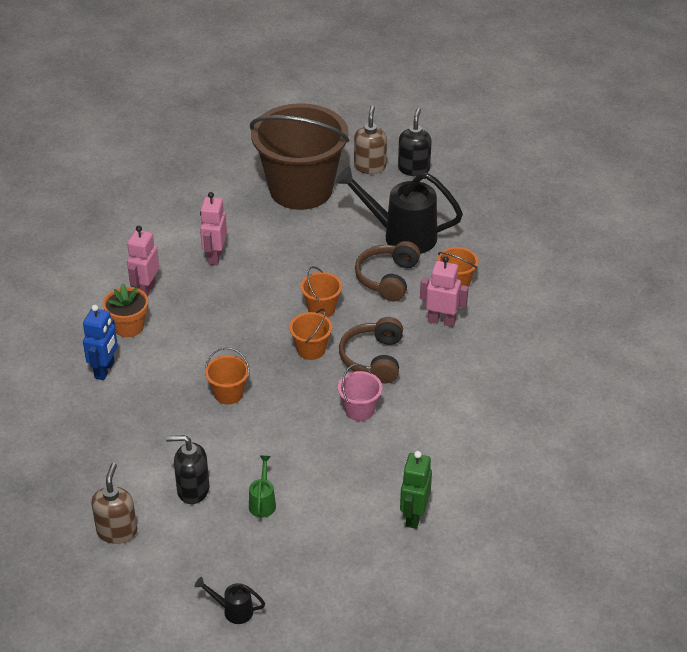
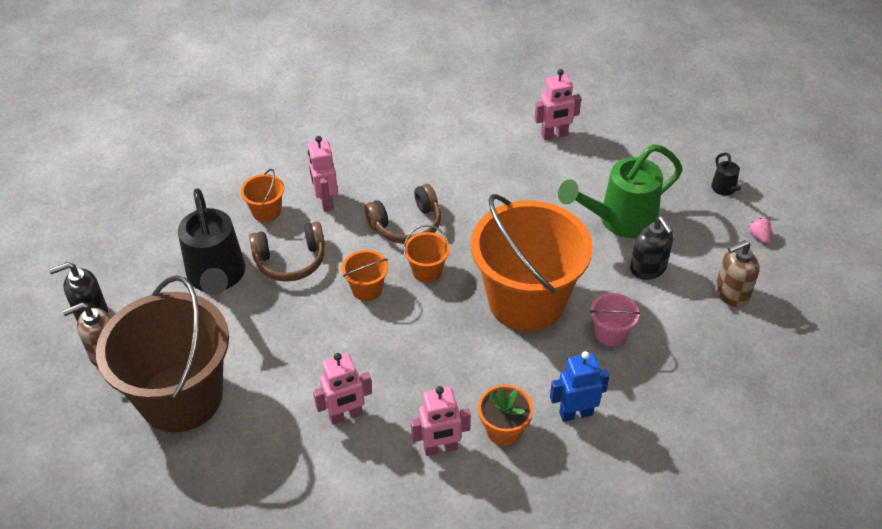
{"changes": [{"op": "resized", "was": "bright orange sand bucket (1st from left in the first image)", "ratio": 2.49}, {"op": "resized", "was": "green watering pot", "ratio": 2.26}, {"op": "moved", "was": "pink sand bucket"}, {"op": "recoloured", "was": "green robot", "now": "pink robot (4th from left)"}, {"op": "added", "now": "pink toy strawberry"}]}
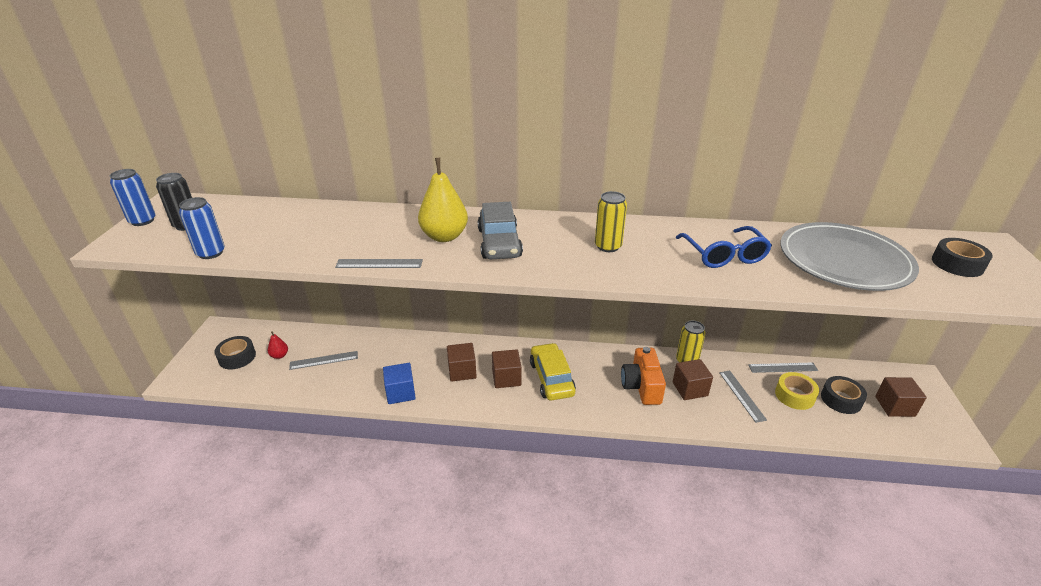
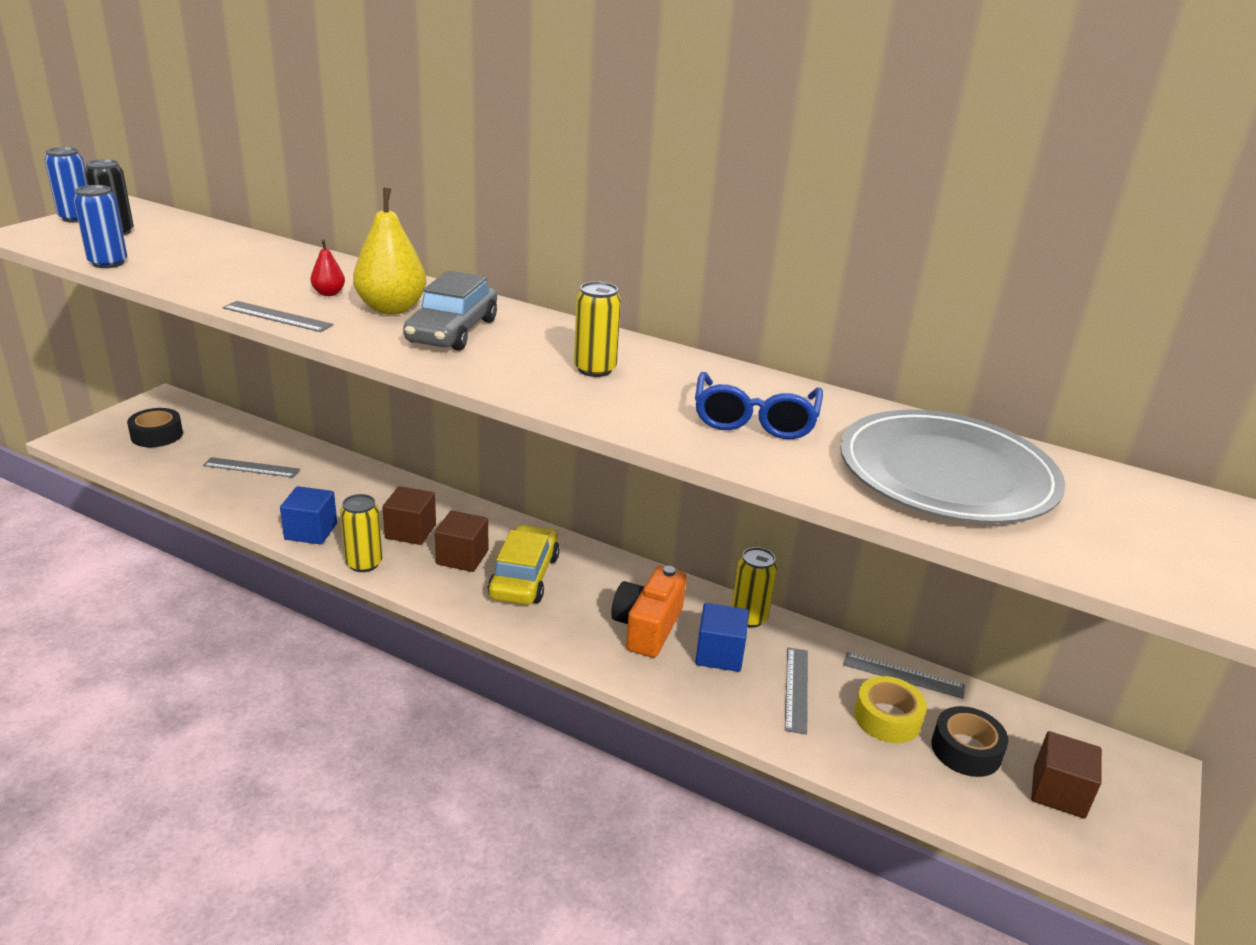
{"changes": [{"op": "moved", "was": "scarlet pear fruit"}, {"op": "recoloured", "was": "brown solid cube (3rd from left)", "now": "blue solid cube (2nd from left)"}, {"op": "removed", "was": "black sticky tape (3rd from left)"}, {"op": "added", "now": "bright yellow tin (1st from left)"}]}
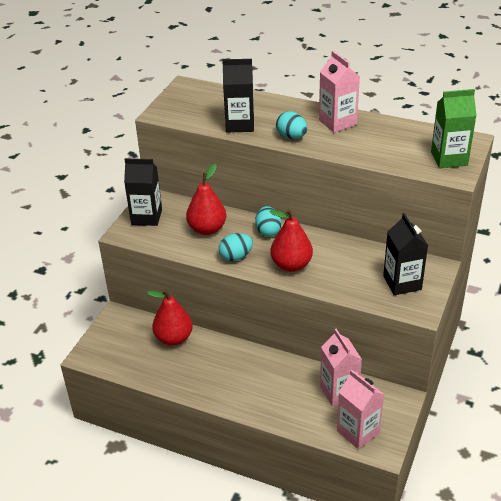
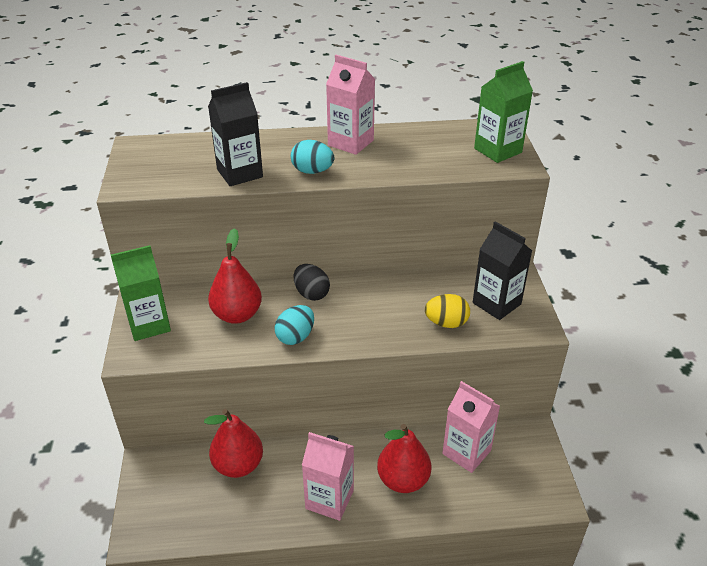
{"changes": [{"op": "recoloured", "was": "black milk carton (1st from left)", "now": "green milk carton (1st from left)"}, {"op": "recoloured", "was": "teal egg shape (2nd from left)", "now": "black egg shape"}, {"op": "moved", "was": "scarlet pear fruit (3rd from left)"}, {"op": "moved", "was": "pink milk carton (3rd from left in the first image)", "now": "pink milk carton (1st from left)"}, {"op": "added", "now": "bright yellow egg shape"}]}
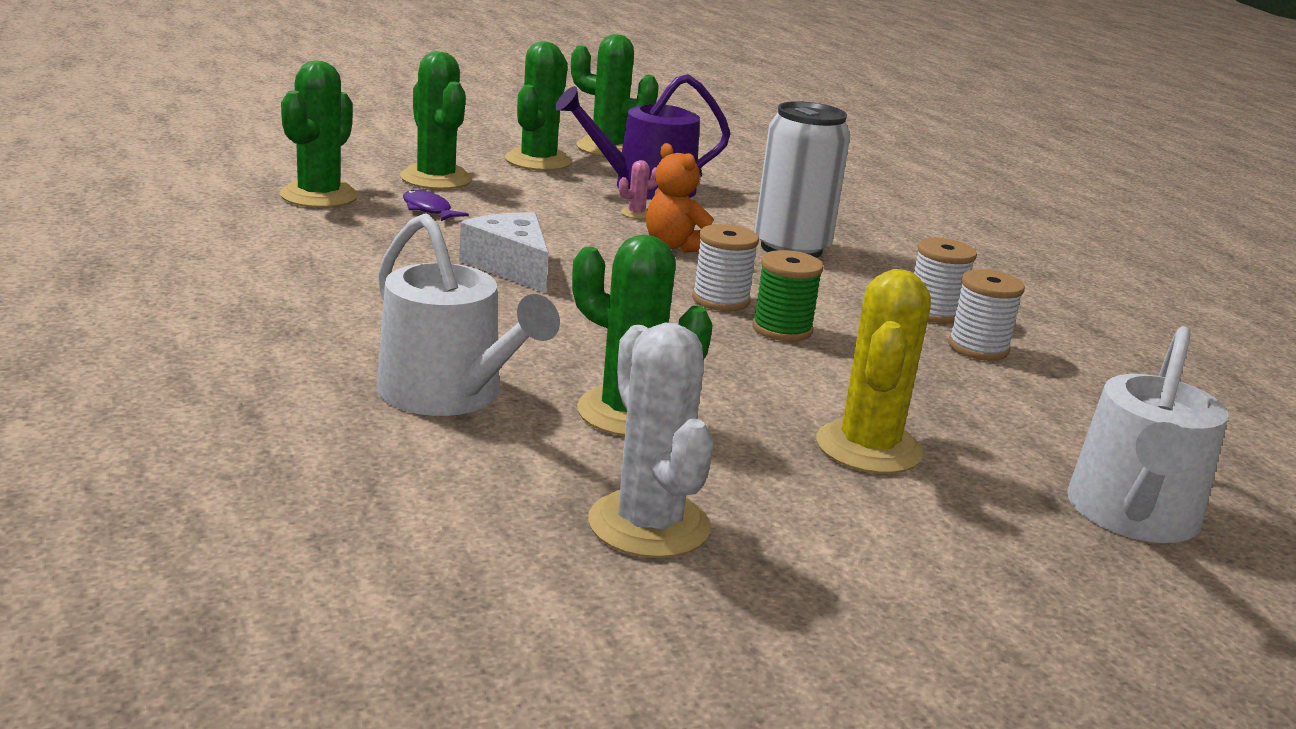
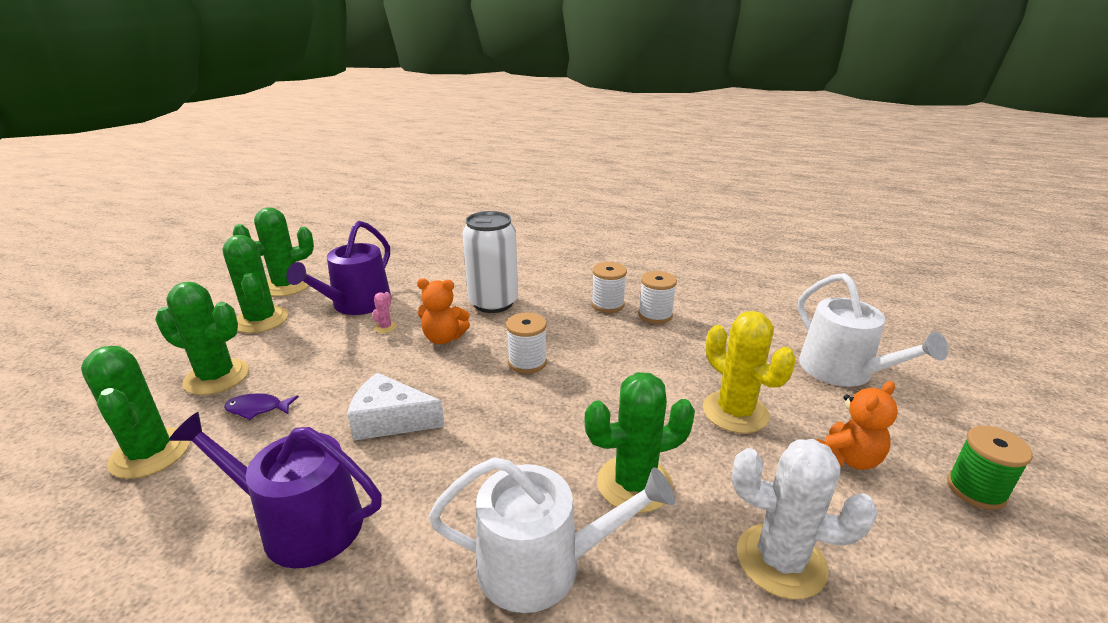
{"changes": [{"op": "moved", "was": "green reel of thread"}, {"op": "added", "now": "purple watering pot (1st from left)"}, {"op": "added", "now": "bright orange teddy bear (2nd from left)"}]}
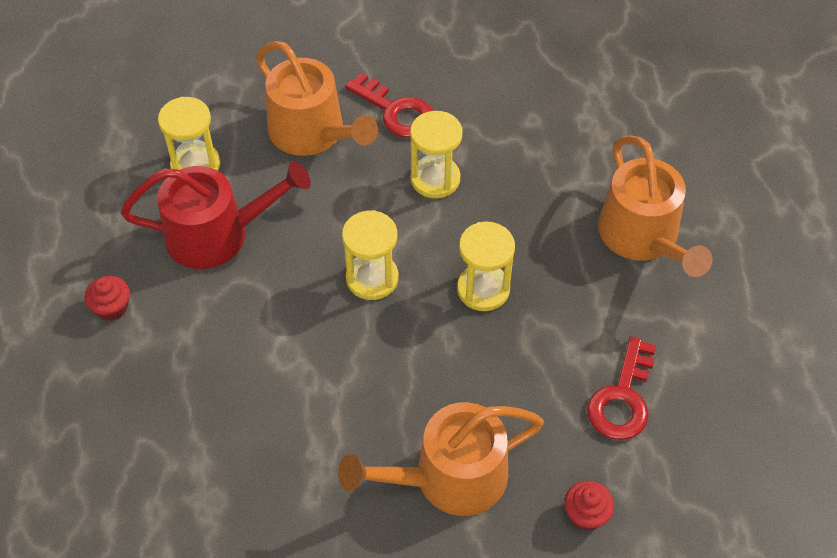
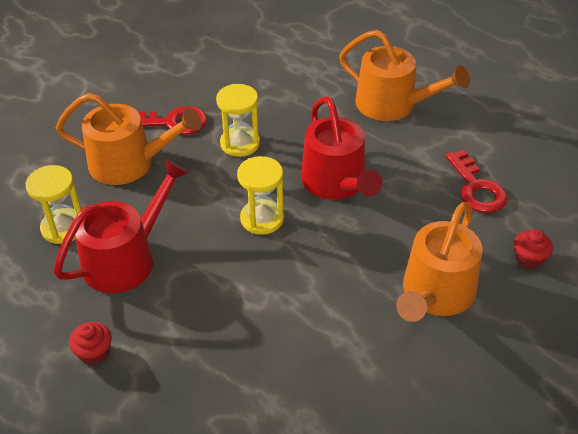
{"changes": [{"op": "replaced", "was": "bright yellow sandglass (4th from left)", "now": "scarlet watering pot (2nd from left)"}]}
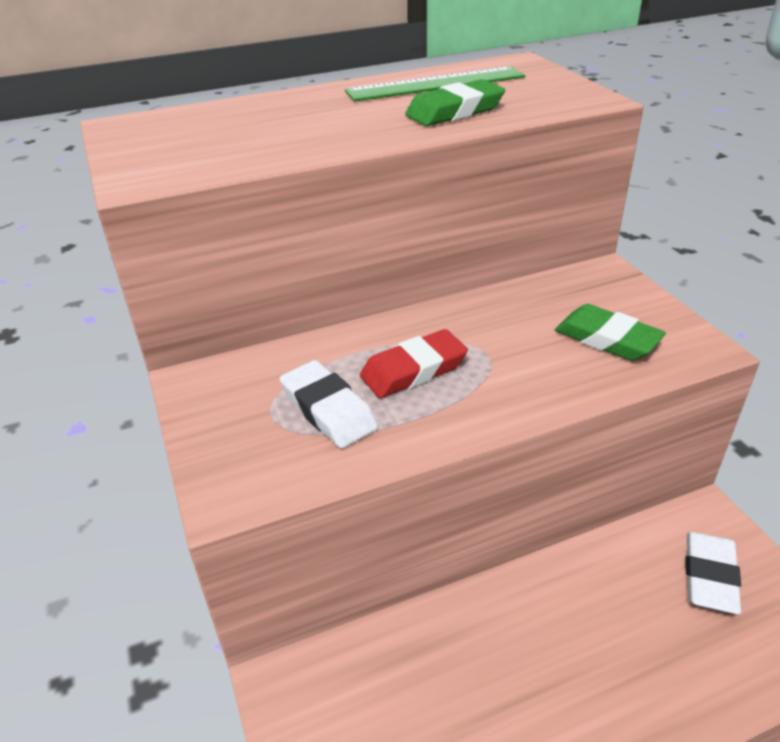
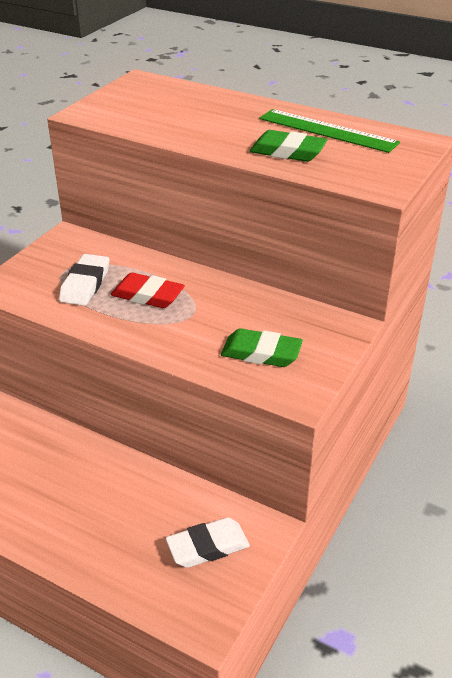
{"changes": [{"op": "turned", "was": "green pencil eraser (2nd from left in the first image)", "clockwise": -75}]}
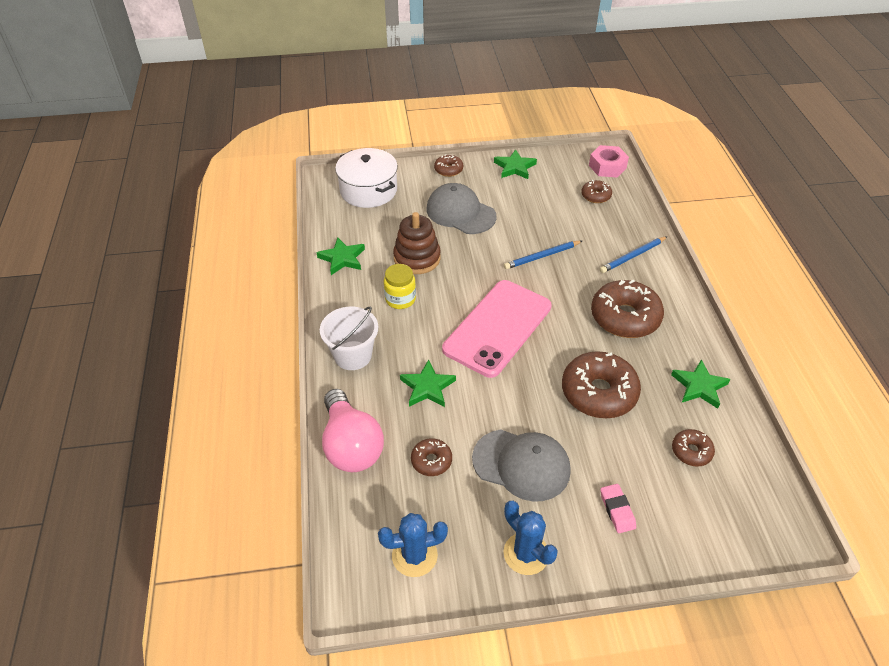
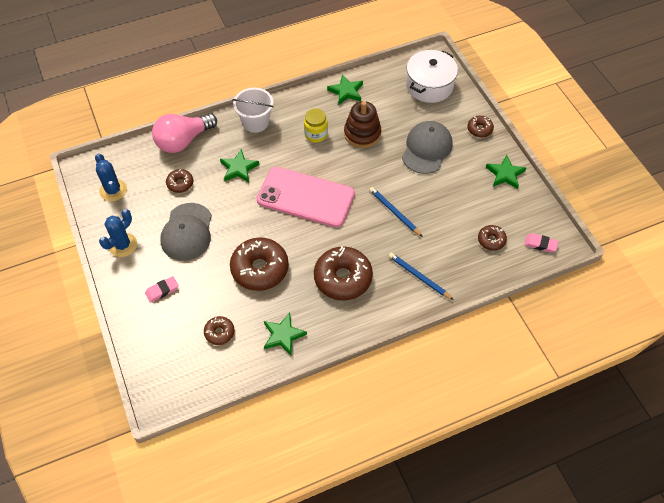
{"changes": [{"op": "replaced", "was": "pink hex nut", "now": "pink pencil eraser (2nd from left)"}]}
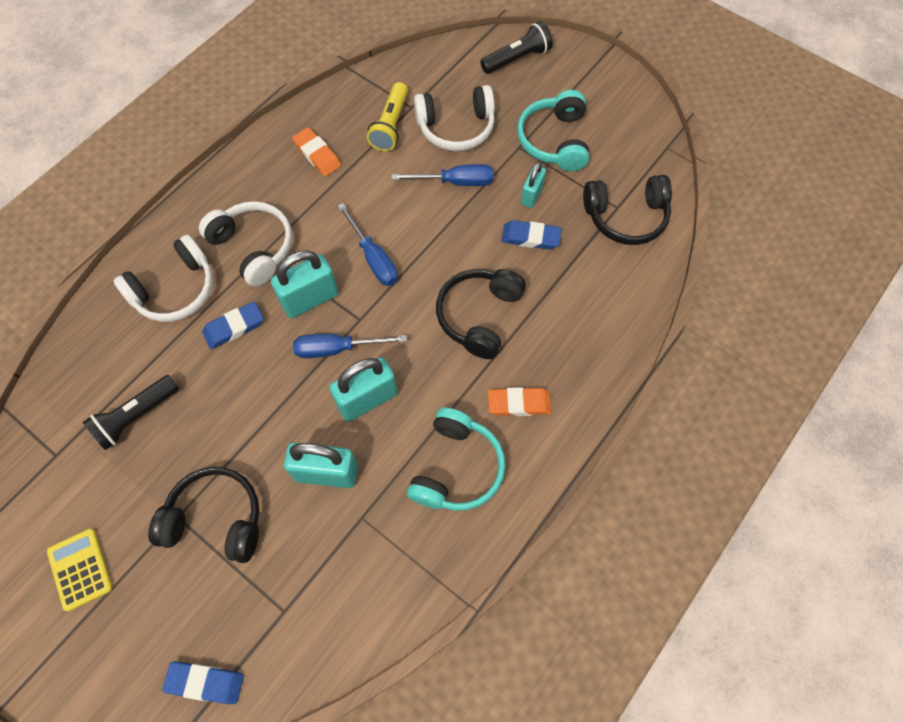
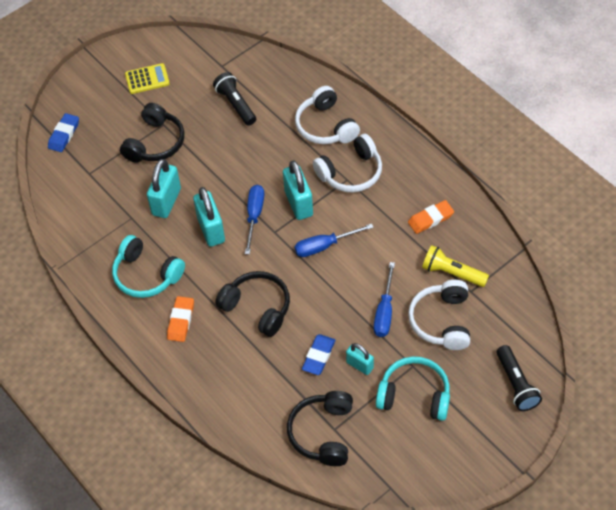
{"changes": [{"op": "removed", "was": "blue pencil eraser (2nd from left)"}]}
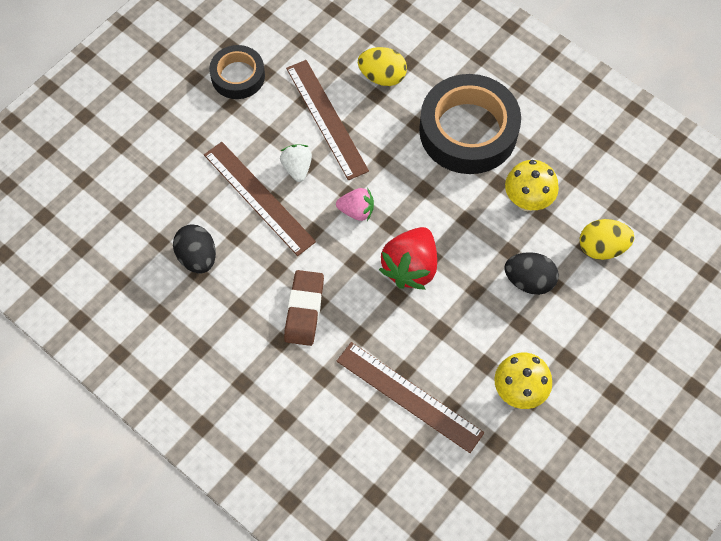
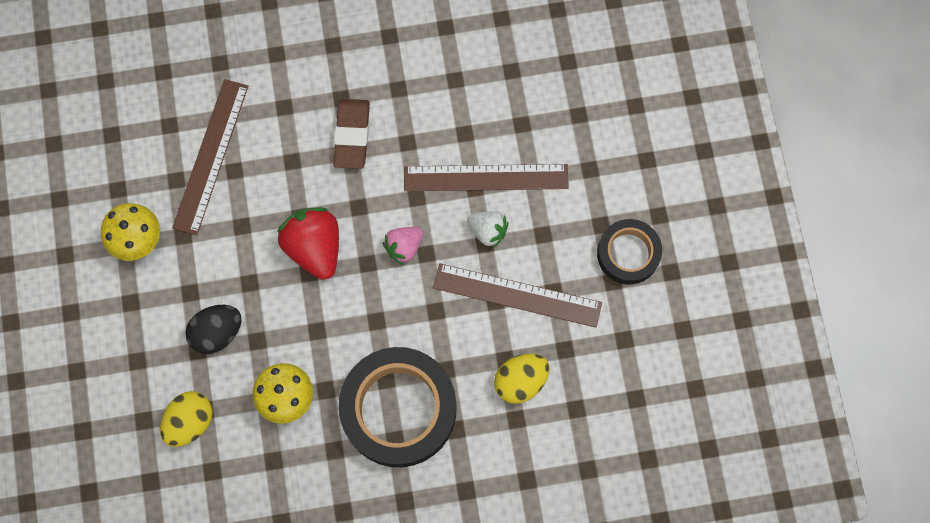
{"changes": [{"op": "removed", "was": "black egg shape (1st from left)"}, {"op": "turned", "was": "brown pencil eraser", "clockwise": 45}, {"op": "turned", "was": "brown ruler (3rd from left in the first image)", "clockwise": -60}]}
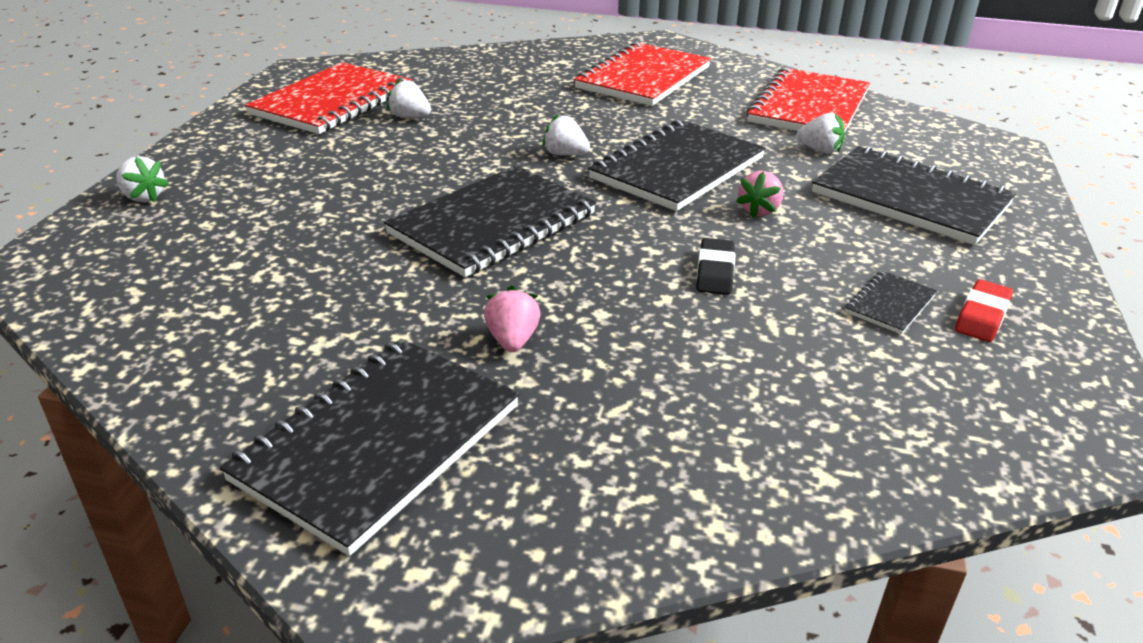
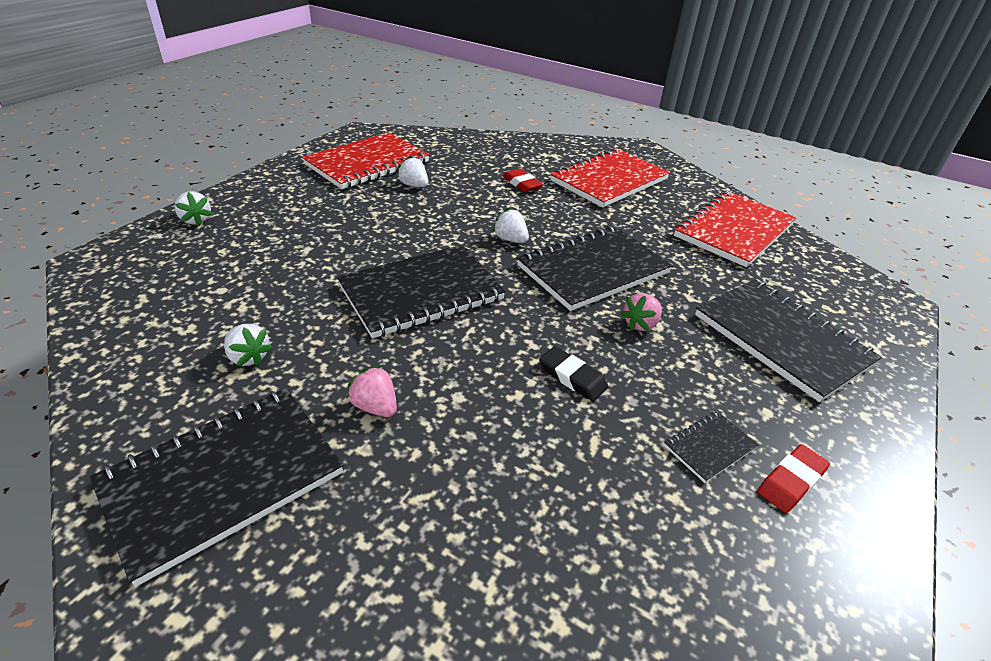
{"changes": [{"op": "turned", "was": "pink toy strawberry (1st from left)", "clockwise": -60}, {"op": "turned", "was": "black pencil eraser", "clockwise": -75}, {"op": "moved", "was": "pure white toy strawberry (4th from left in the first image)", "now": "pure white toy strawberry (2nd from left)"}, {"op": "added", "now": "scarlet pencil eraser (1st from left)"}]}
